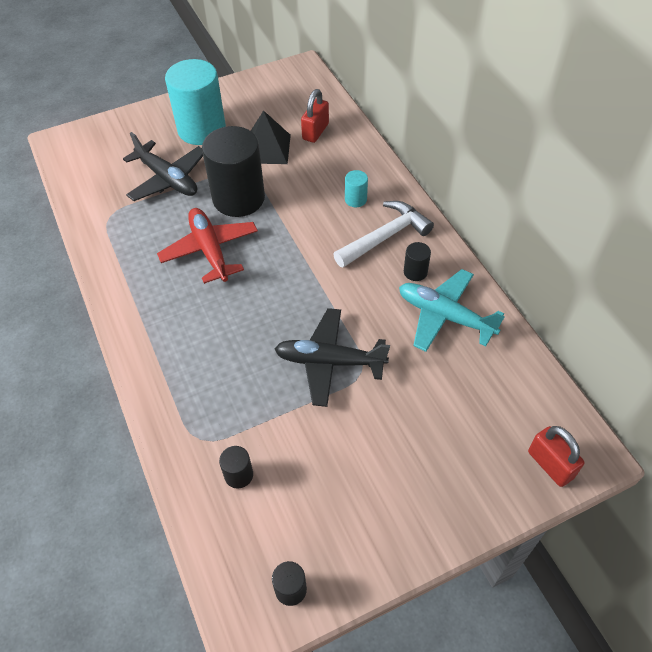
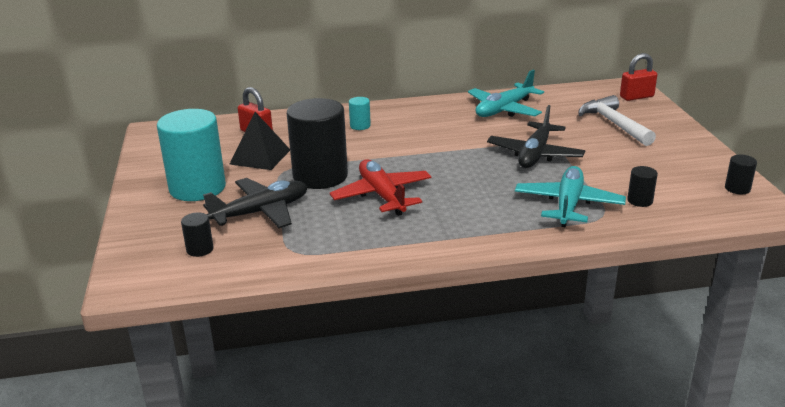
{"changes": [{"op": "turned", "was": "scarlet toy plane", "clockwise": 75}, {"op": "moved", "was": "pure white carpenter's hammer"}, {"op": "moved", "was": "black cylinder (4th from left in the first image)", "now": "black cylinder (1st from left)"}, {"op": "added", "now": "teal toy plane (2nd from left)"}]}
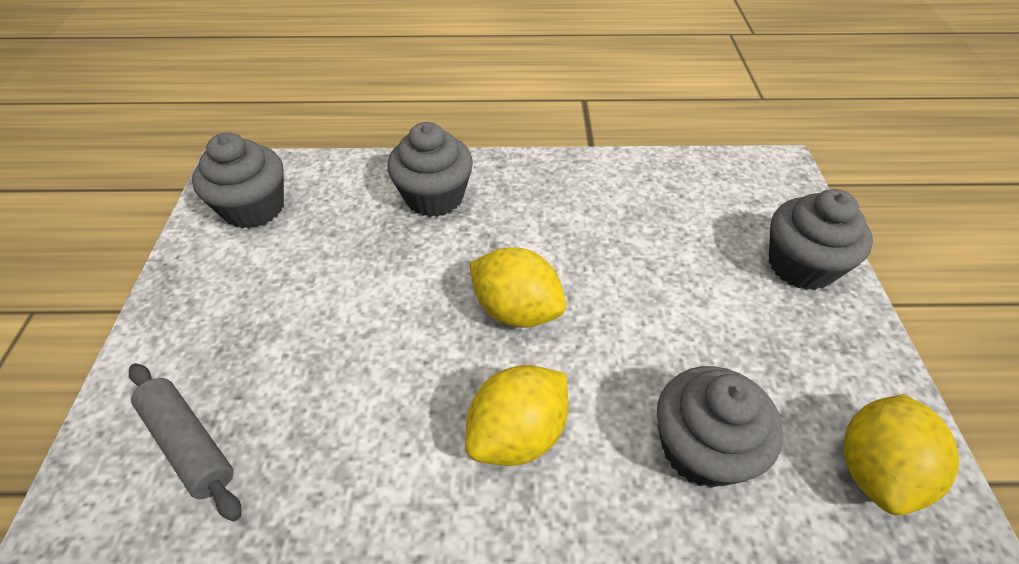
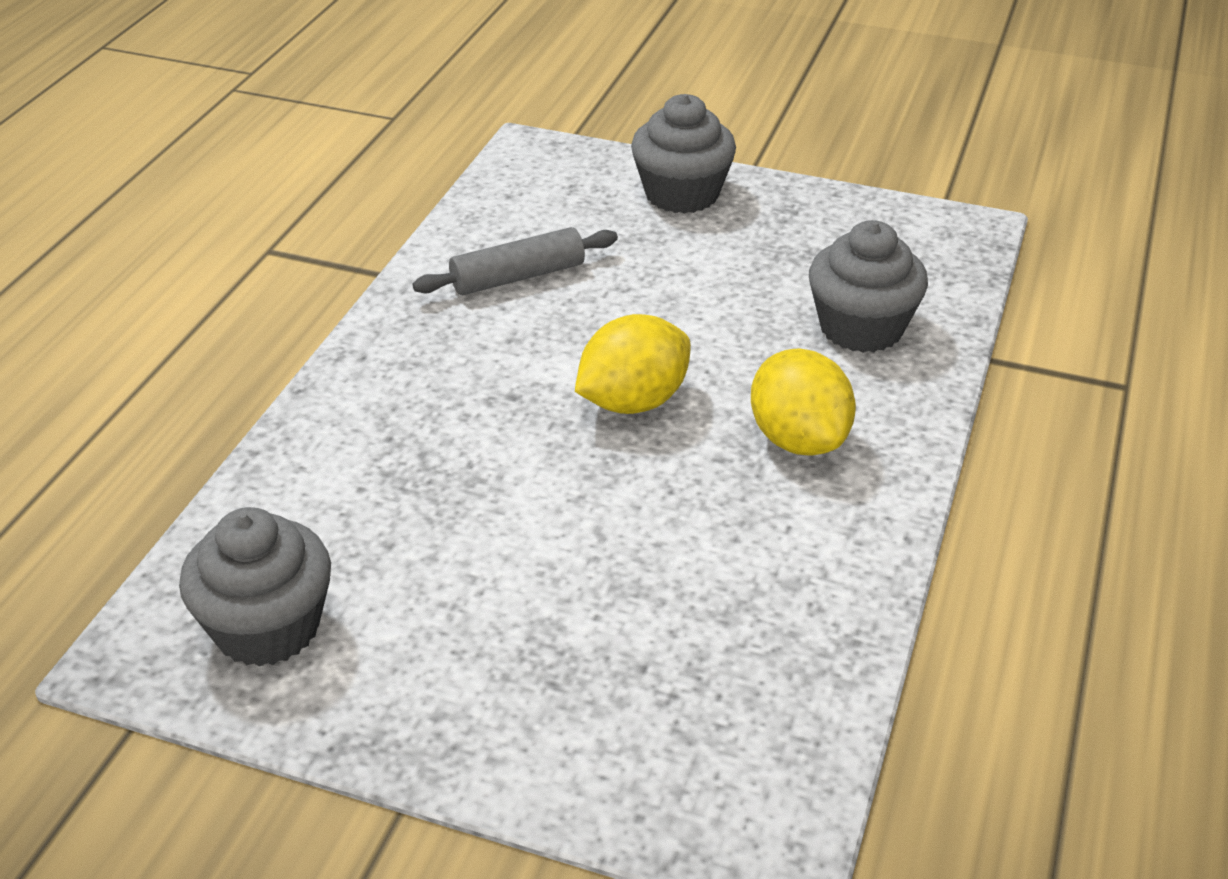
{"changes": [{"op": "moved", "was": "gray pastry roller"}, {"op": "removed", "was": "gray fairy cake (2nd from left)"}, {"op": "removed", "was": "bright yellow toy lemon (3rd from left)"}]}
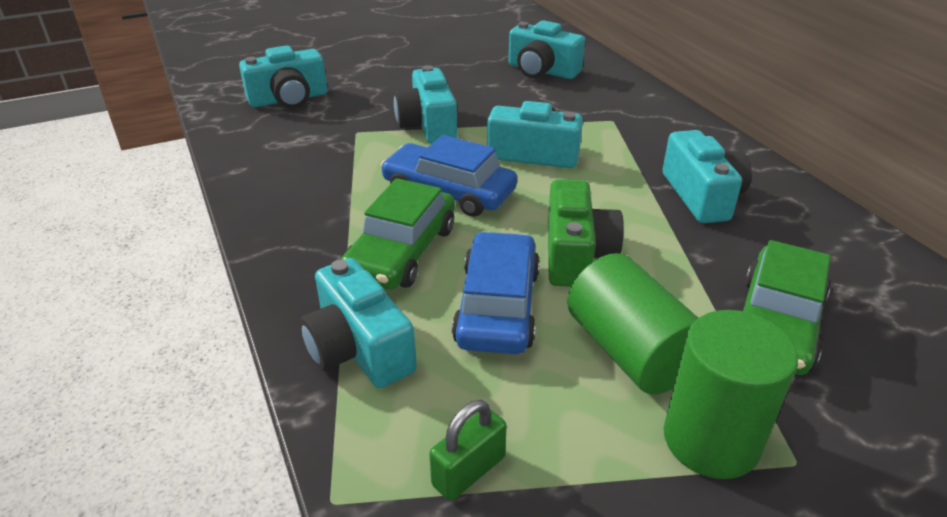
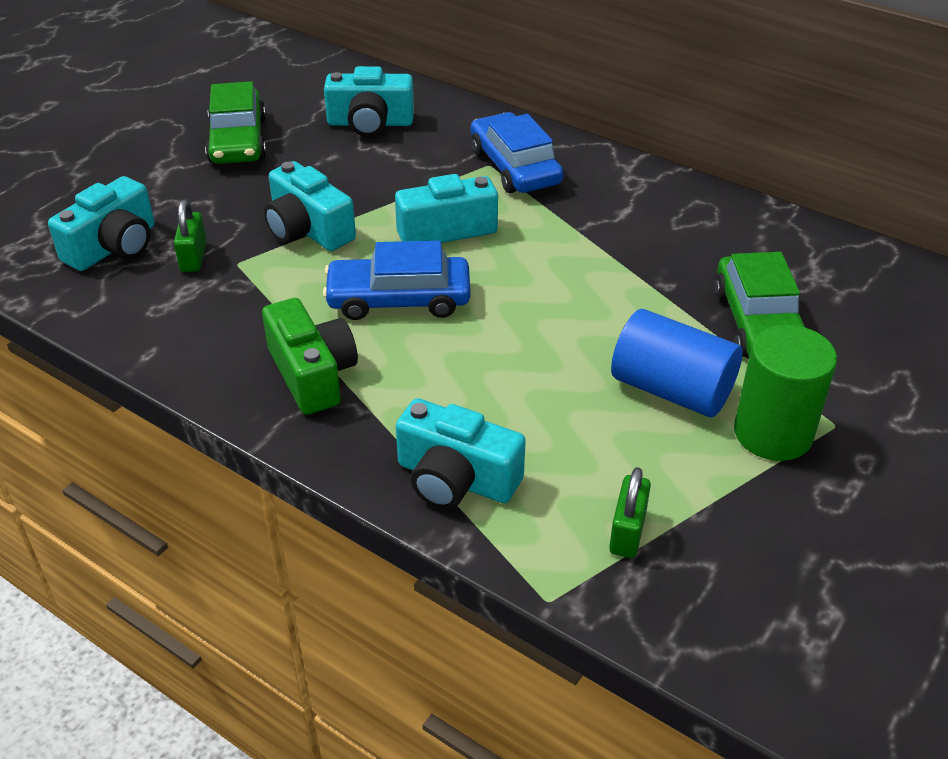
{"changes": [{"op": "moved", "was": "green automobile (1st from left)"}, {"op": "moved", "was": "blue automobile (2nd from left)"}, {"op": "moved", "was": "green compact camera"}, {"op": "recoloured", "was": "green cylinder (1st from left)", "now": "blue cylinder"}, {"op": "removed", "was": "teal compact camera (6th from left)"}, {"op": "added", "now": "green lock (1st from left)"}]}
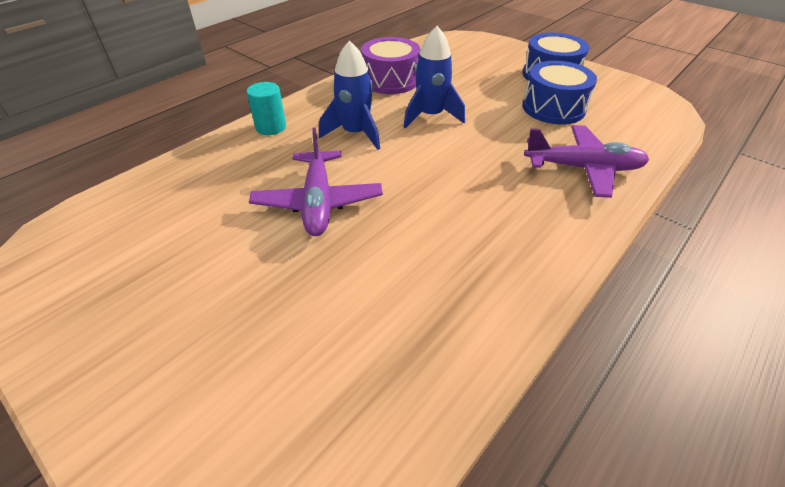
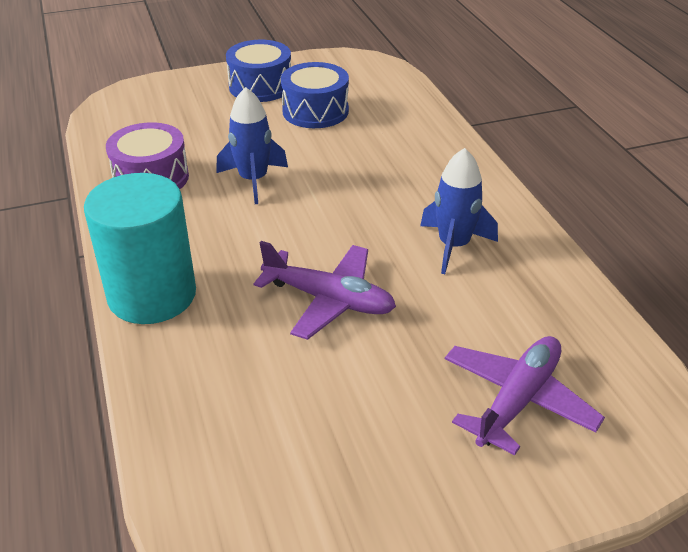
{"changes": [{"op": "resized", "was": "teal cylinder", "ratio": 2.12}, {"op": "moved", "was": "blue toy rocket (1st from left in the first image)", "now": "blue toy rocket (2nd from left)"}, {"op": "moved", "was": "purple toy plane (2nd from left)"}]}
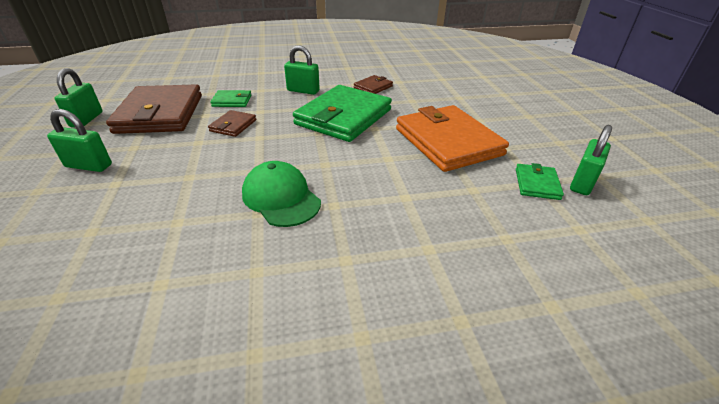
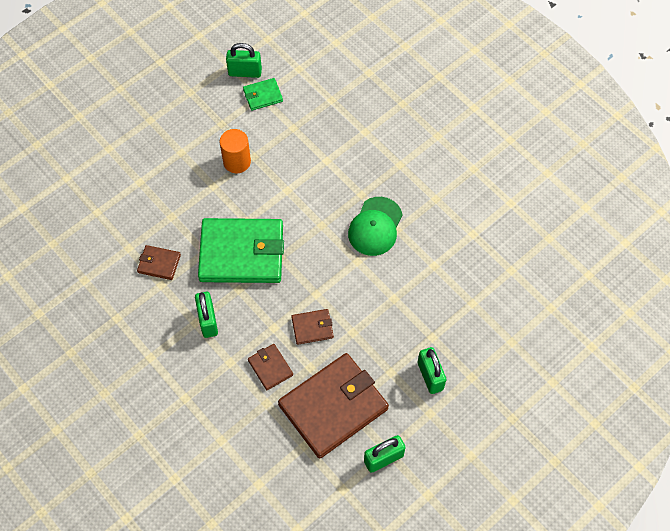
{"changes": [{"op": "recoloured", "was": "green billfold (1st from left)", "now": "brown billfold (2nd from left)"}, {"op": "replaced", "was": "bright orange billfold", "now": "bright orange cylinder"}]}
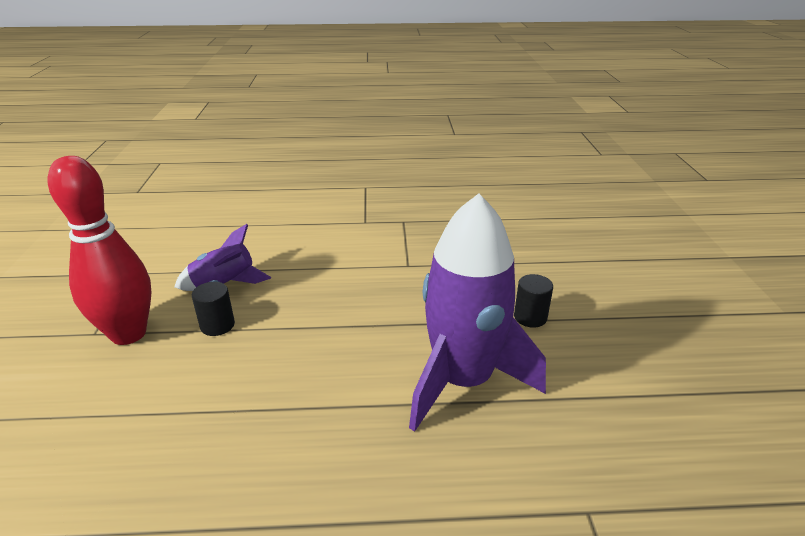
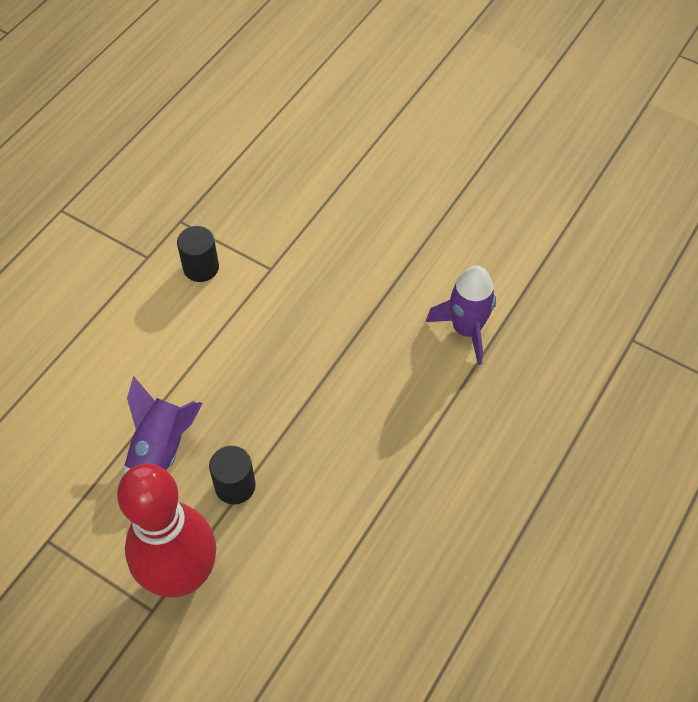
{"changes": [{"op": "resized", "was": "purple toy rocket (2nd from left)", "ratio": 0.52}, {"op": "moved", "was": "black cylinder (2nd from left in the first image)", "now": "black cylinder (1st from left)"}]}
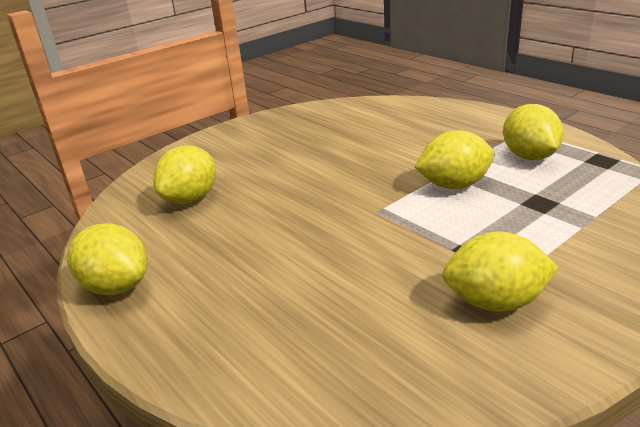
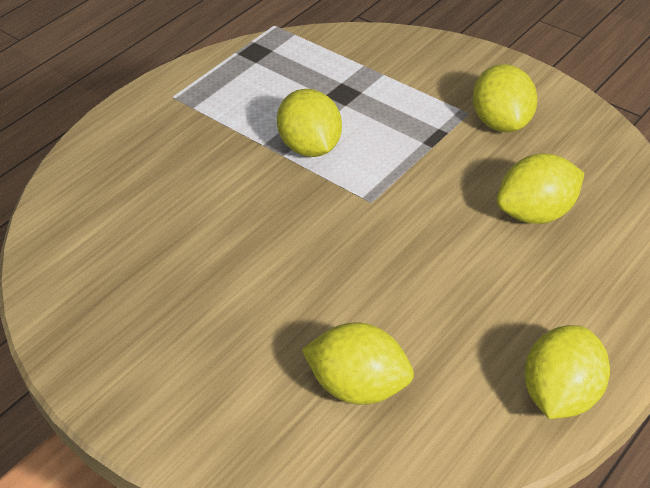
{"changes": [{"op": "moved", "was": "bright yellow toy lemon (5th from left in the first image)", "now": "bright yellow toy lemon (4th from left)"}]}
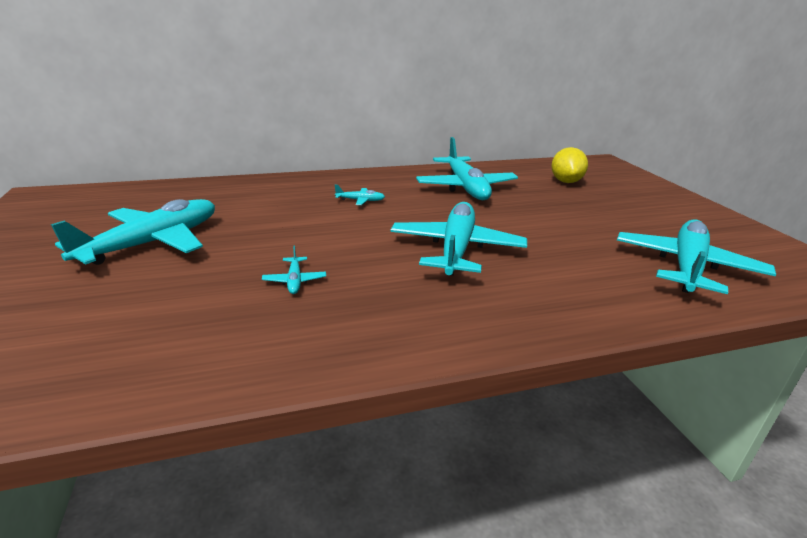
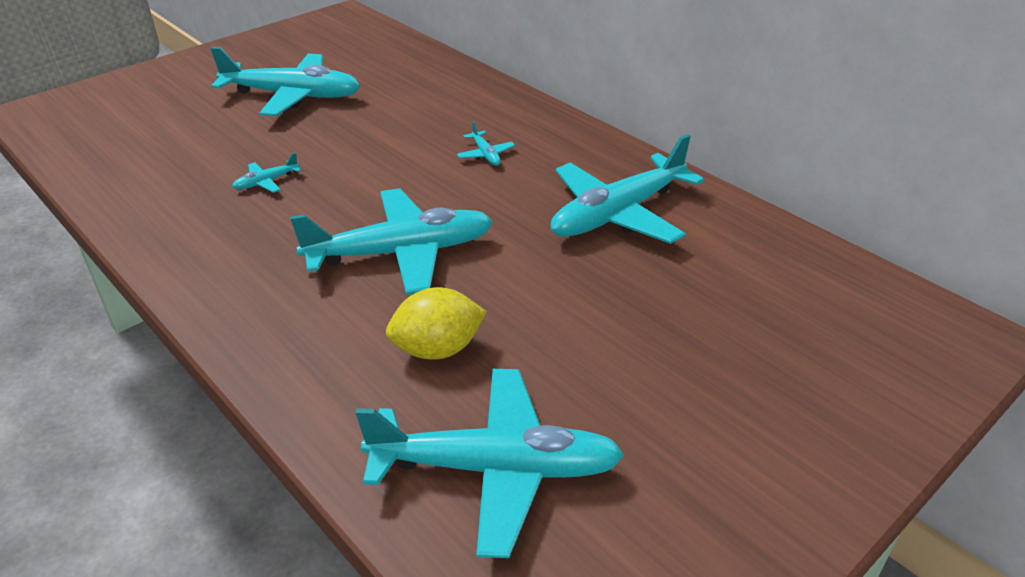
{"changes": [{"op": "moved", "was": "bright yellow toy lemon"}]}
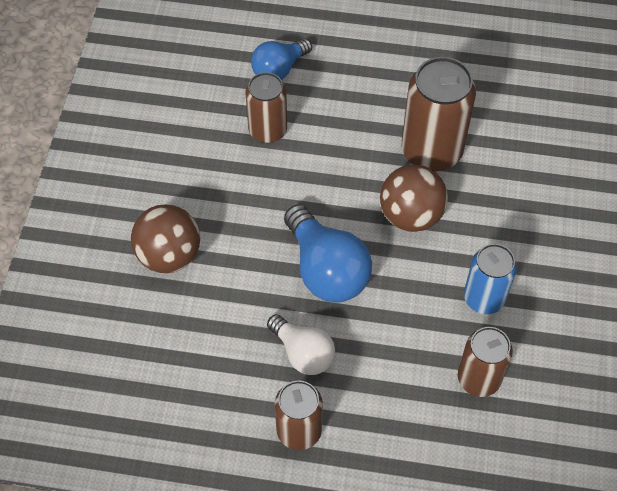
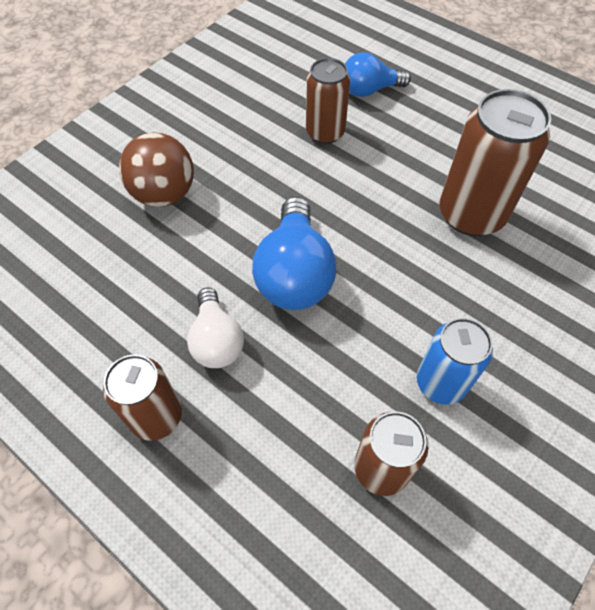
{"changes": [{"op": "removed", "was": "brown play ball (2nd from left)"}]}
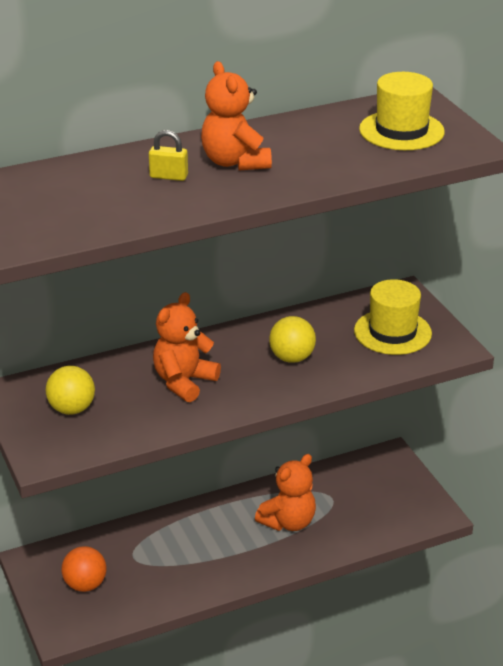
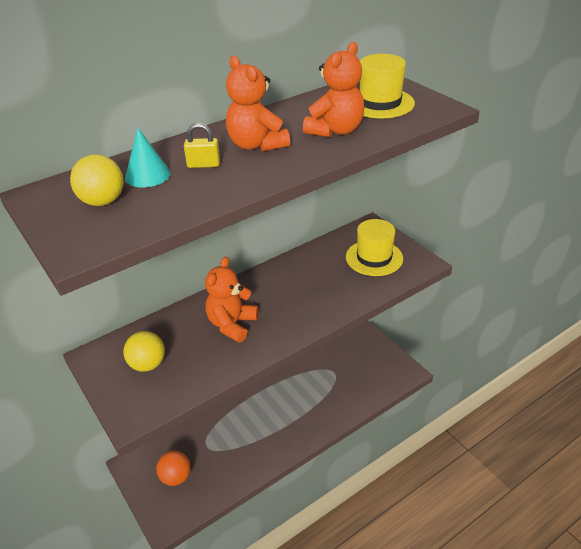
{"changes": [{"op": "moved", "was": "bright orange teddy bear (3rd from left)"}, {"op": "moved", "was": "bright yellow play ball (2nd from left in the first image)", "now": "bright yellow play ball (1st from left)"}, {"op": "added", "now": "teal solid cone"}]}
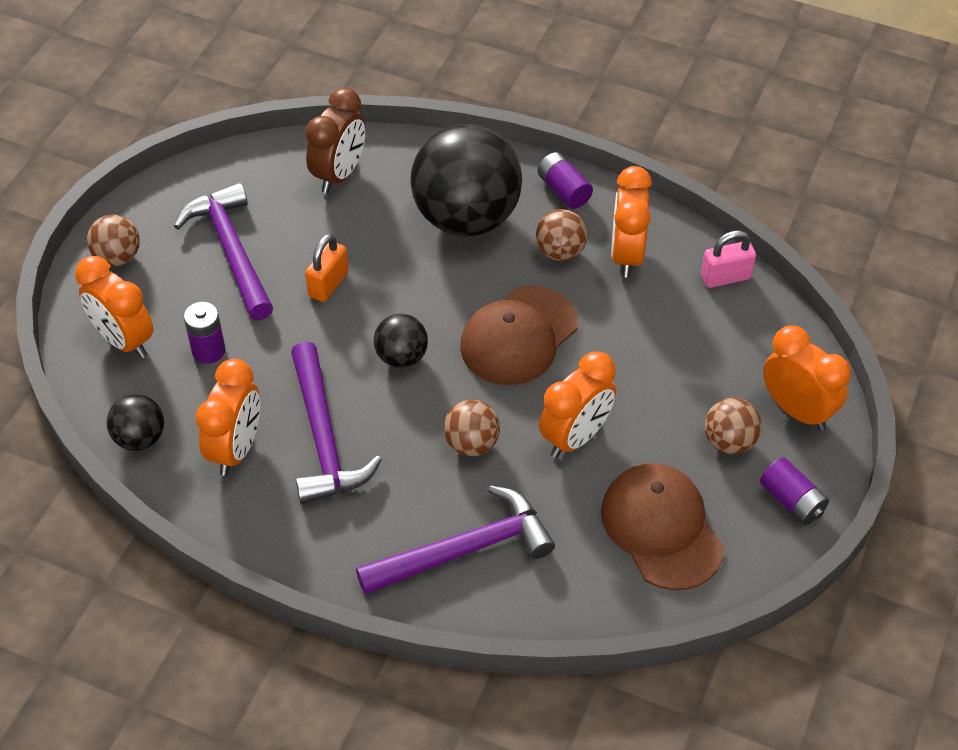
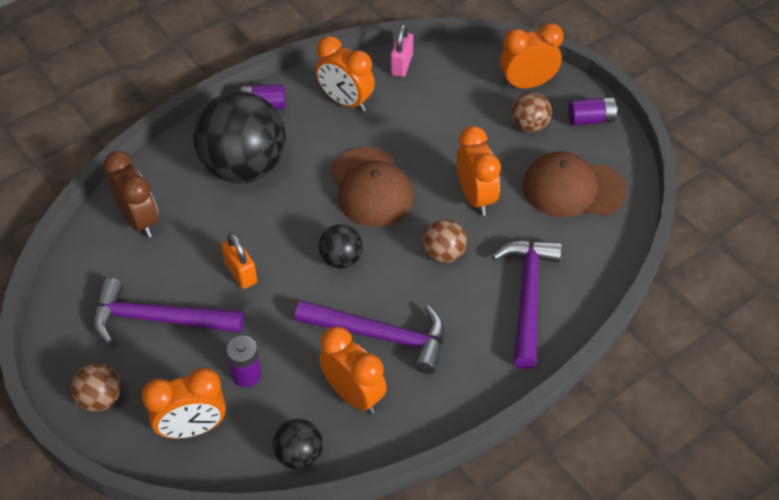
{"changes": [{"op": "removed", "was": "brown play ball (3rd from left)"}]}
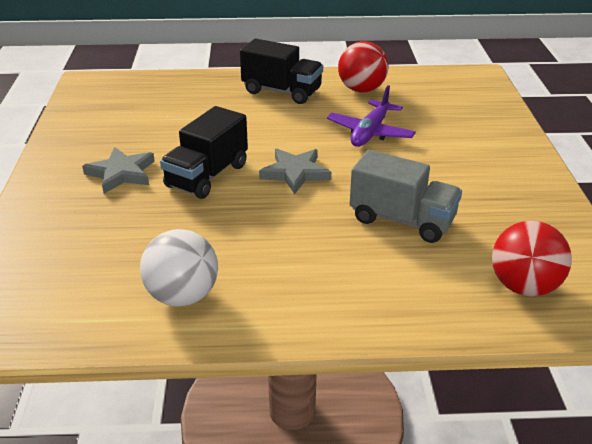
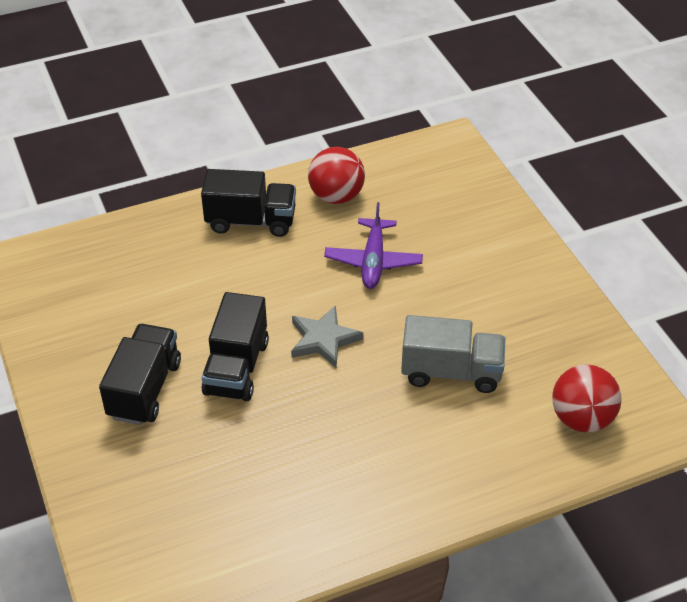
{"changes": [{"op": "replaced", "was": "gray star shape (1st from left)", "now": "black toy truck (1st from left)"}, {"op": "removed", "was": "pure white play ball"}]}
